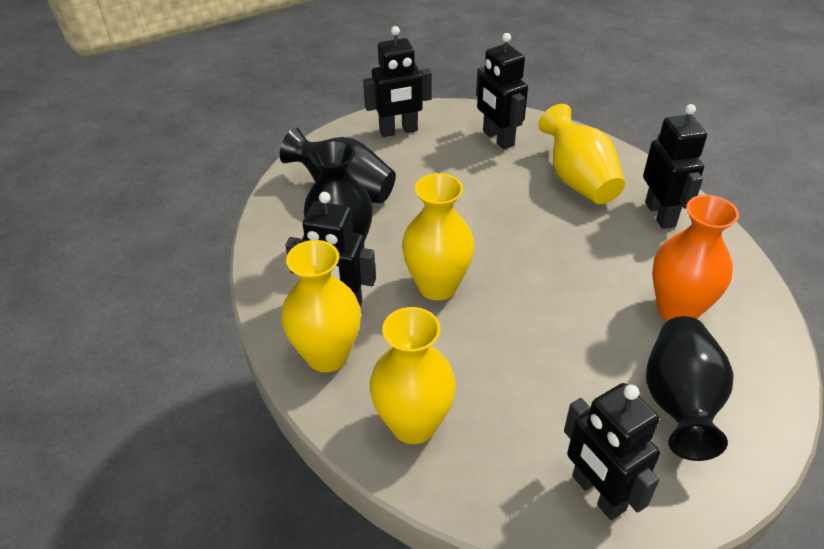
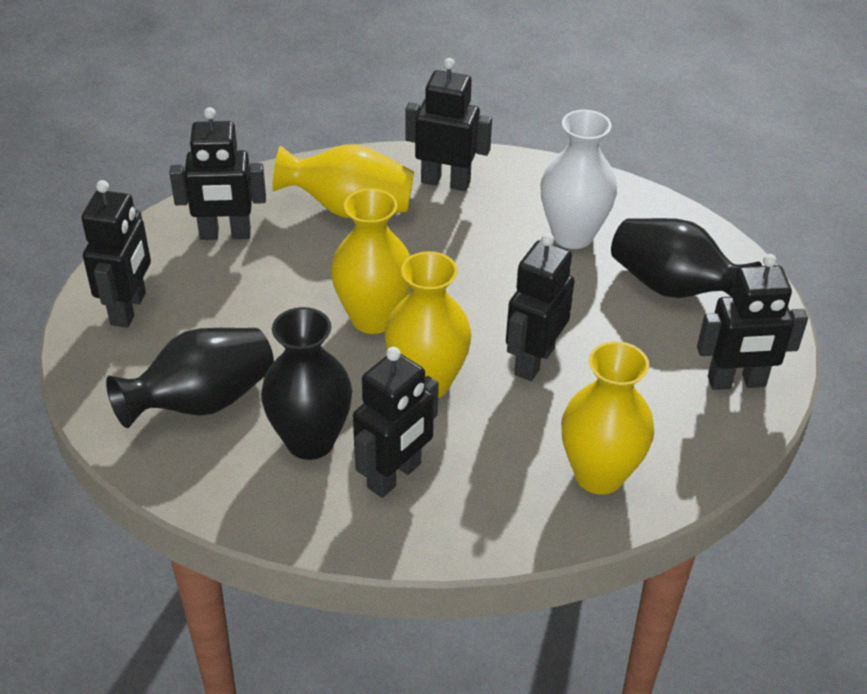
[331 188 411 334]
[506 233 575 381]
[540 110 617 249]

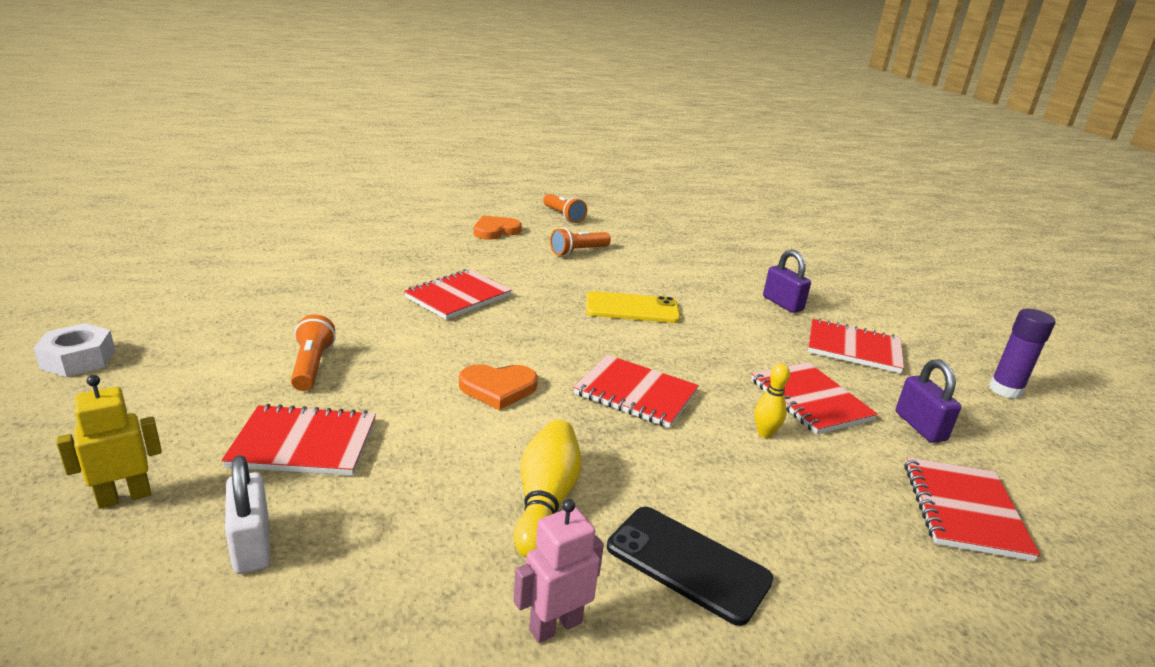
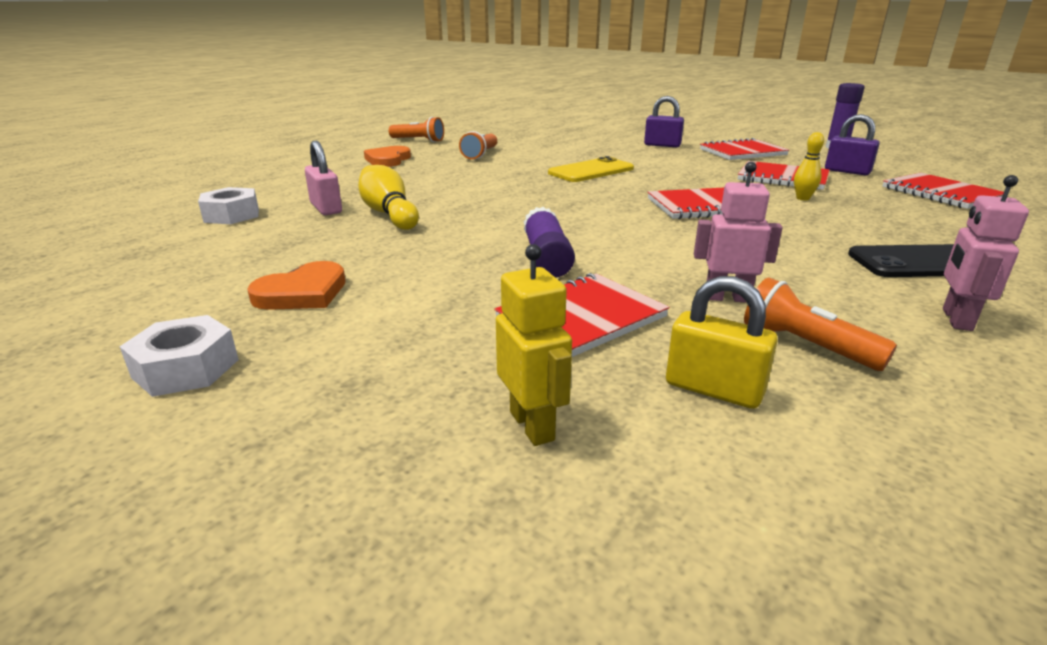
[198 187 259 224]
[247 261 345 310]
[305 141 342 215]
[358 165 419 230]
[496 244 572 446]
[524 207 575 277]
[666 276 778 409]
[694 162 782 303]
[744 278 897 371]
[404 269 512 320] (first image)

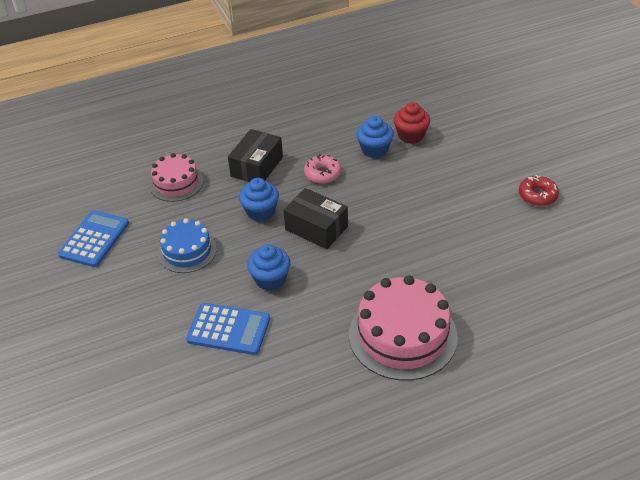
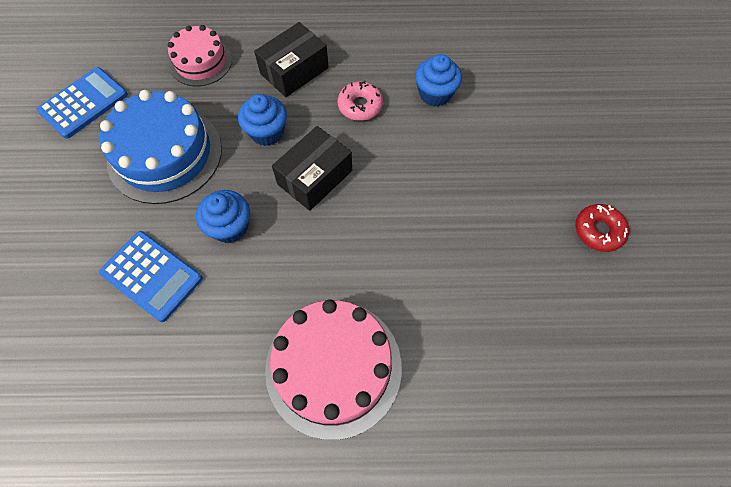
[100 90 222 204]
[272 126 352 211]
[394 102 430 144] (first image)

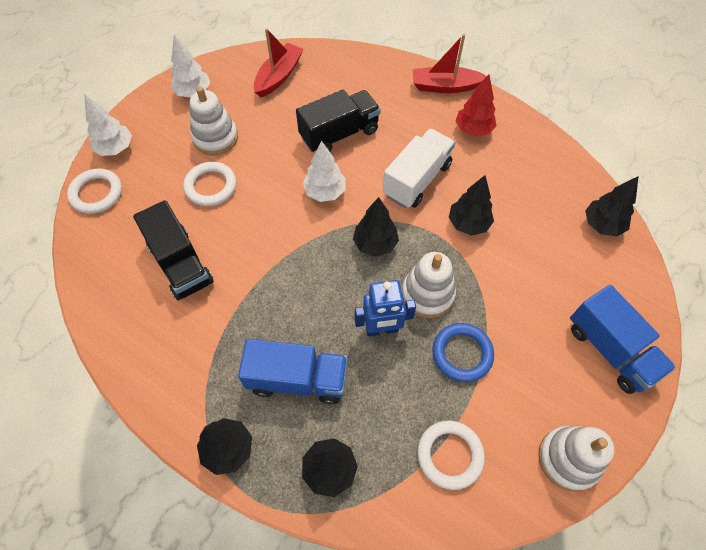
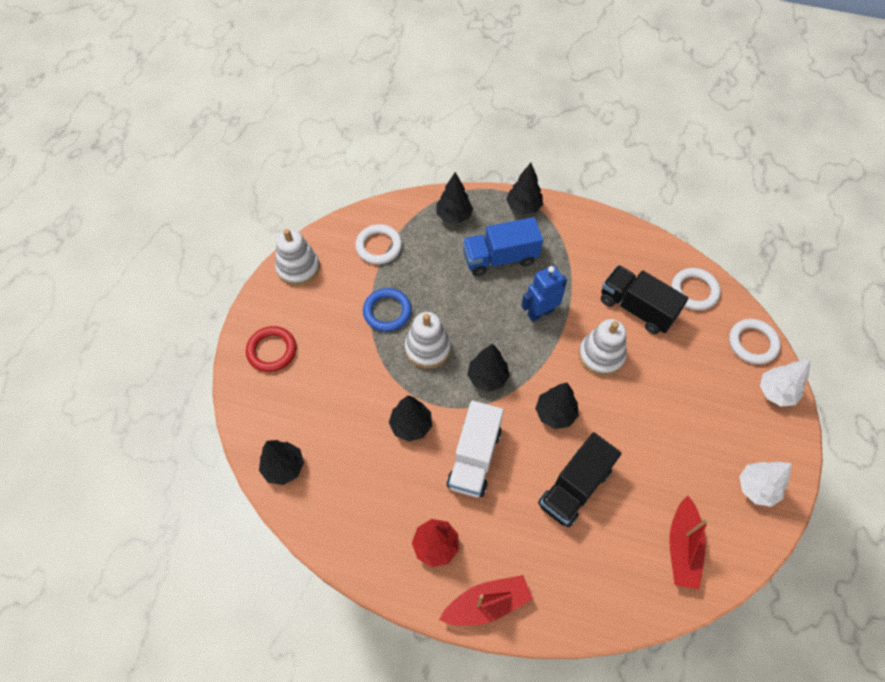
[246 326 296 372]
[521 265 567 322]
[535 383 579 429]
[579 319 627 376]
[672 268 721 310]

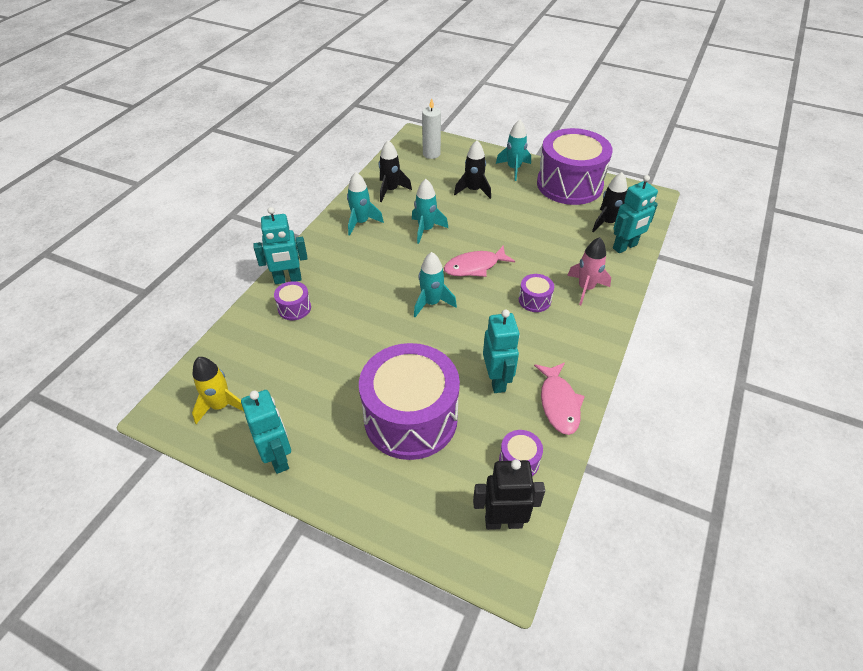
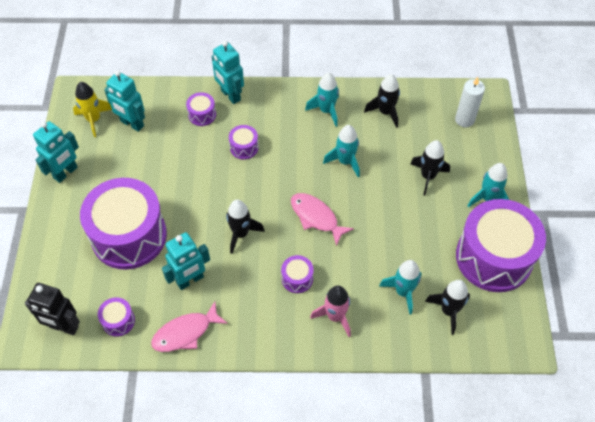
[25 283 80 335]
[104 70 145 132]
[226 200 265 254]
[229 125 259 160]
[379 260 422 315]

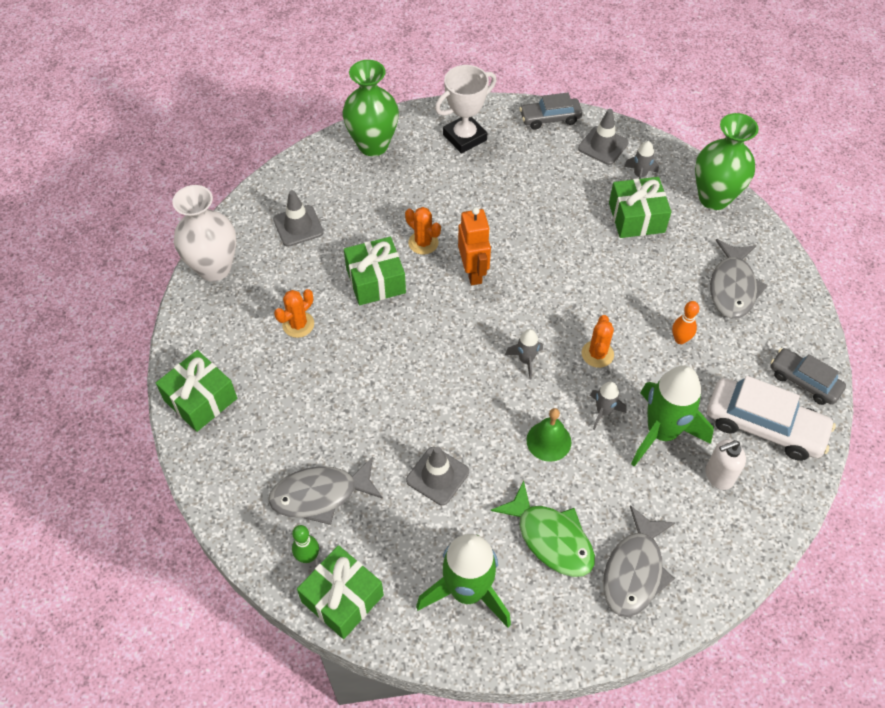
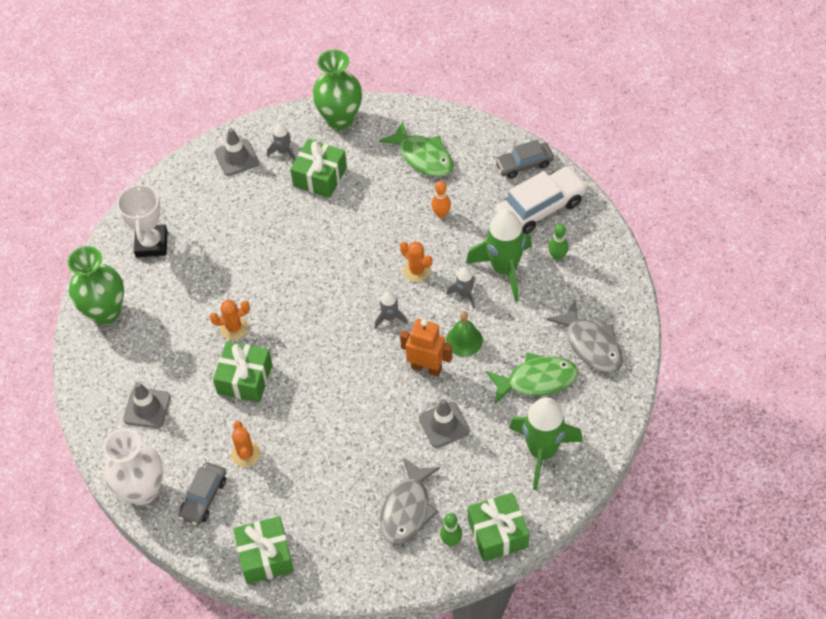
[178 462 226 525]
[379 121 453 177]
[400 319 452 376]
[548 224 569 261]

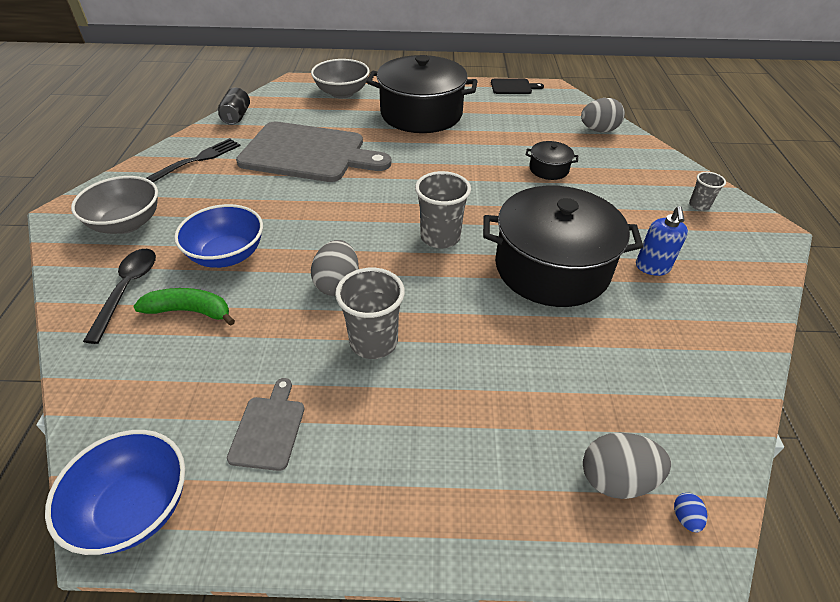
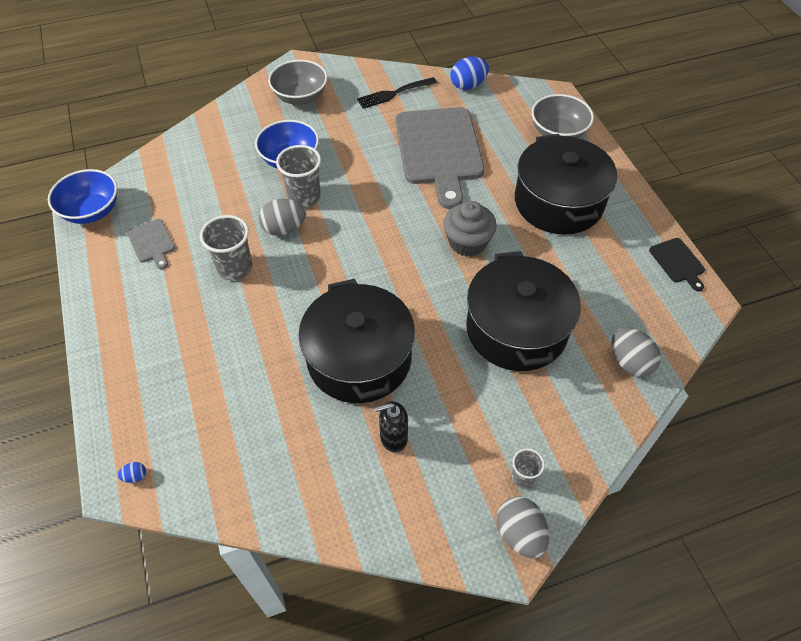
[127 219 175 269]
[276 145 321 207]
[357 77 437 109]
[374 401 408 453]
[443 201 497 257]
[450 57 489 90]
[466 251 581 371]
[497 496 549 558]
[83 249 156 344] (first image)
[133 288 235 326] (first image)

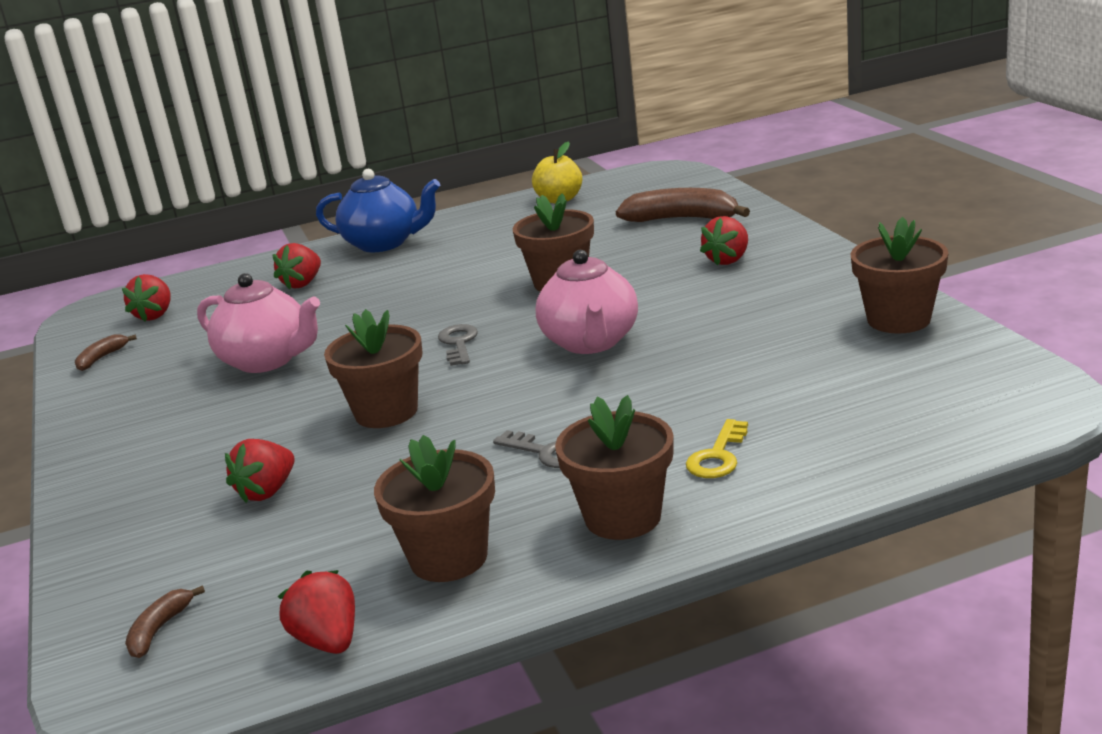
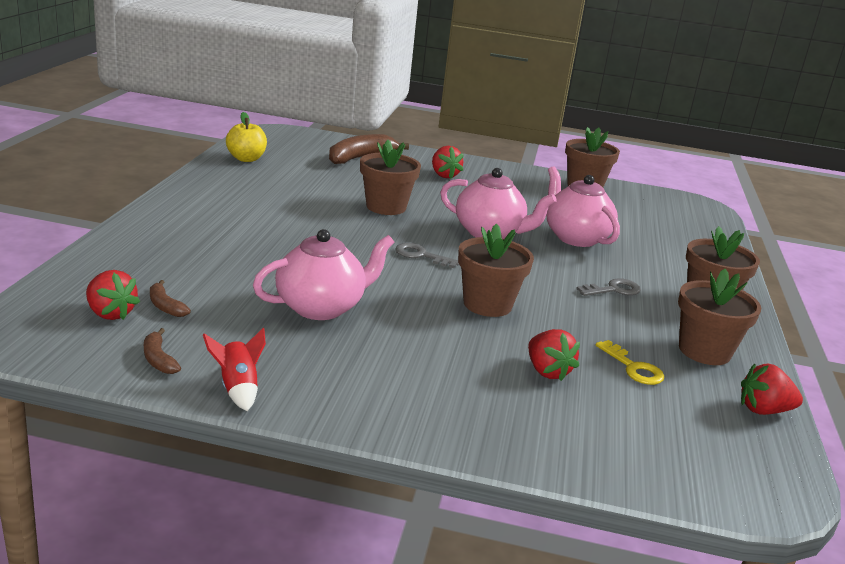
[150 280 191 317]
[203 328 266 411]
[546 166 620 247]
[596 340 664 385]
[272 243 321 289] (first image)
[316 169 441 252] (first image)

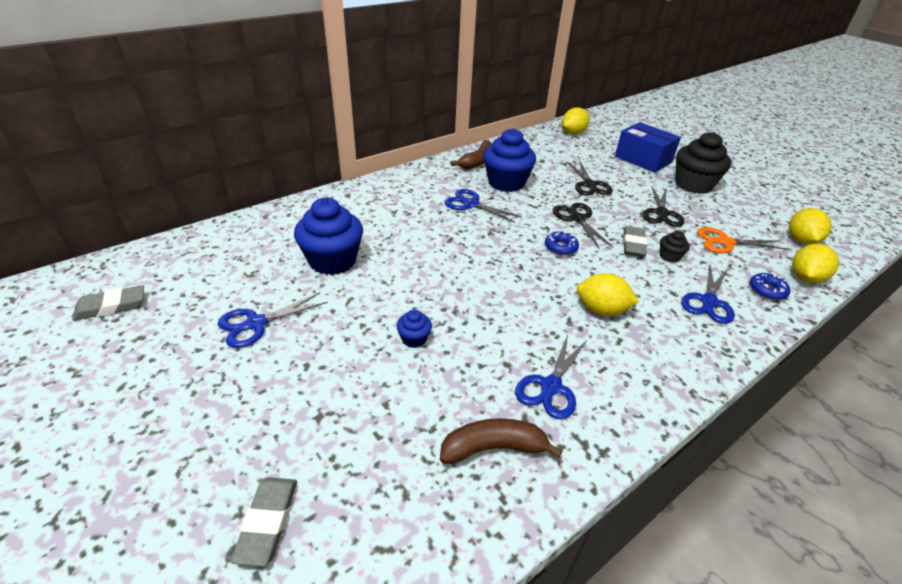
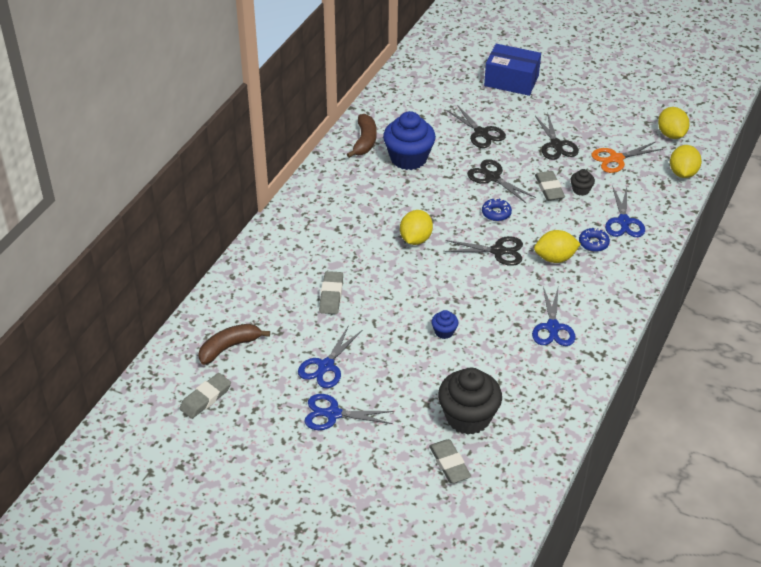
[198 324 270 365]
[304 394 394 430]
[319 271 343 314]
[400 210 433 245]
[438 368 502 435]
[444 236 523 266]
[579 228 610 252]

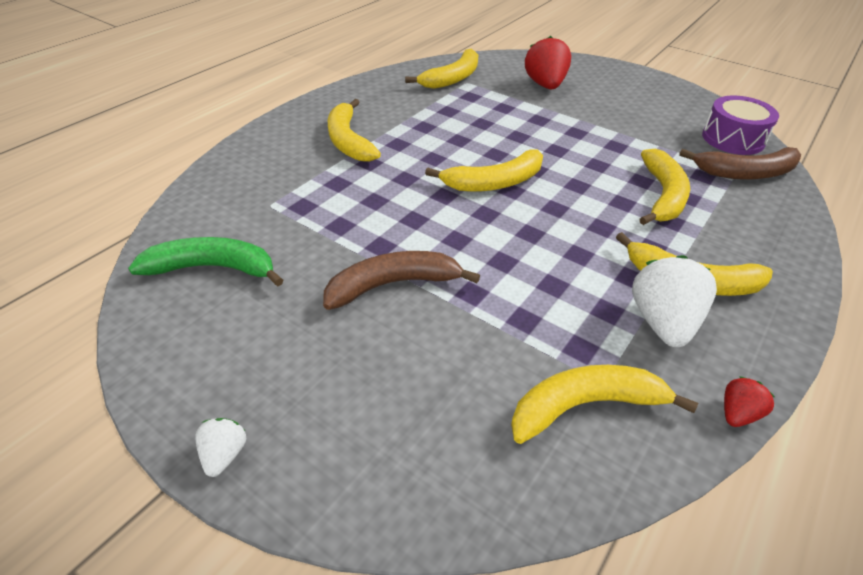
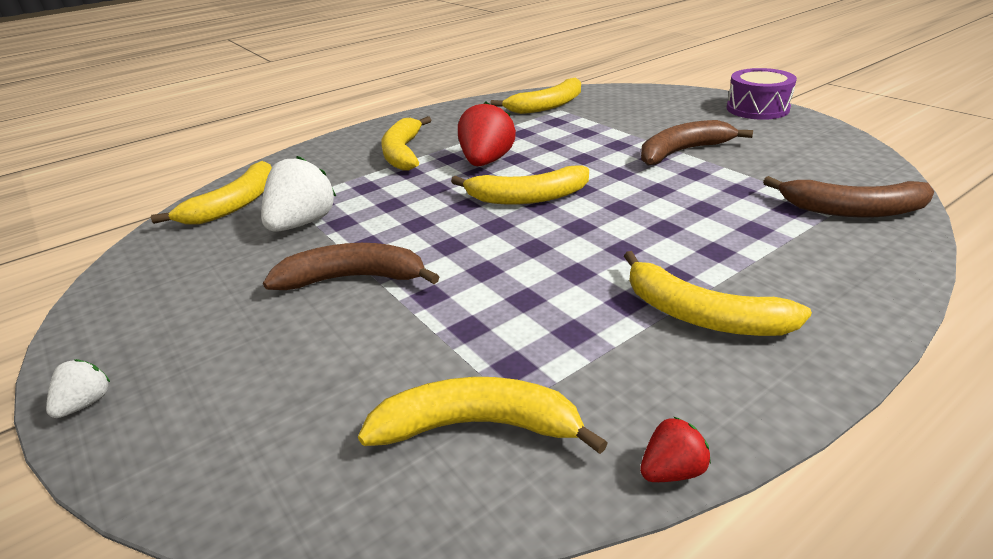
[151 161 272 224]
[261 156 336 232]
[458 101 516 166]
[641 120 753 165]
[727 68 797 120]
[128 237 283 286] (first image)

